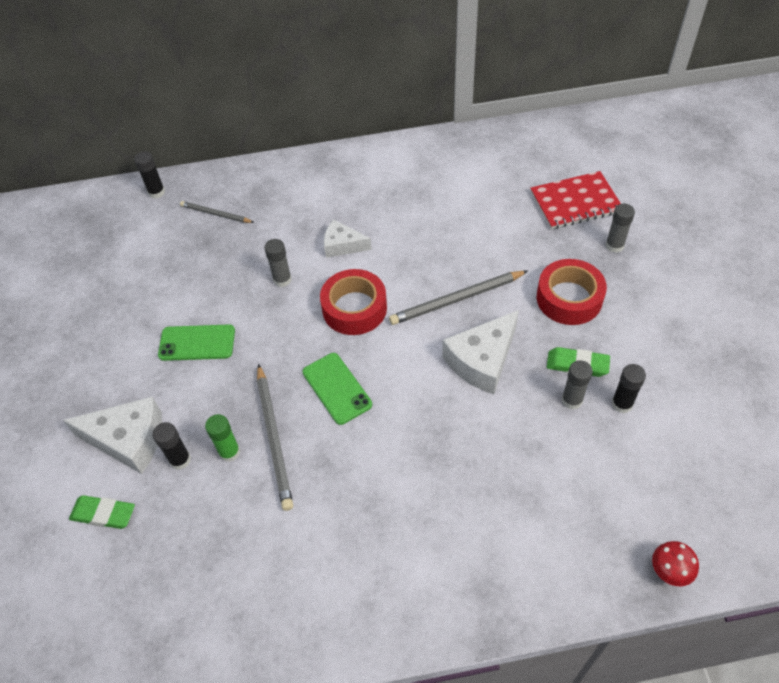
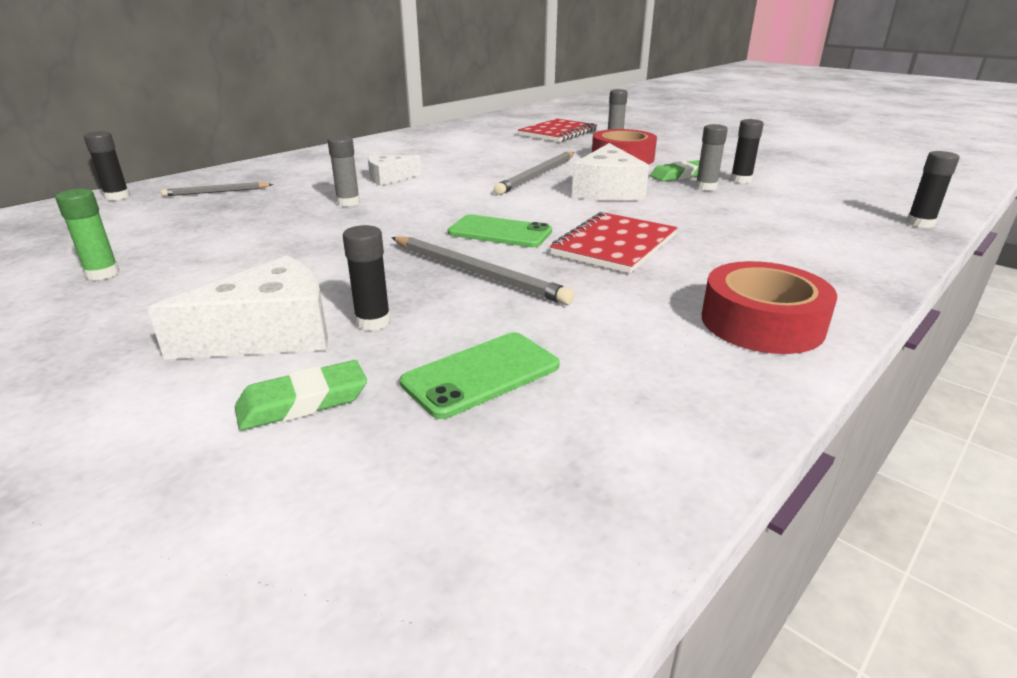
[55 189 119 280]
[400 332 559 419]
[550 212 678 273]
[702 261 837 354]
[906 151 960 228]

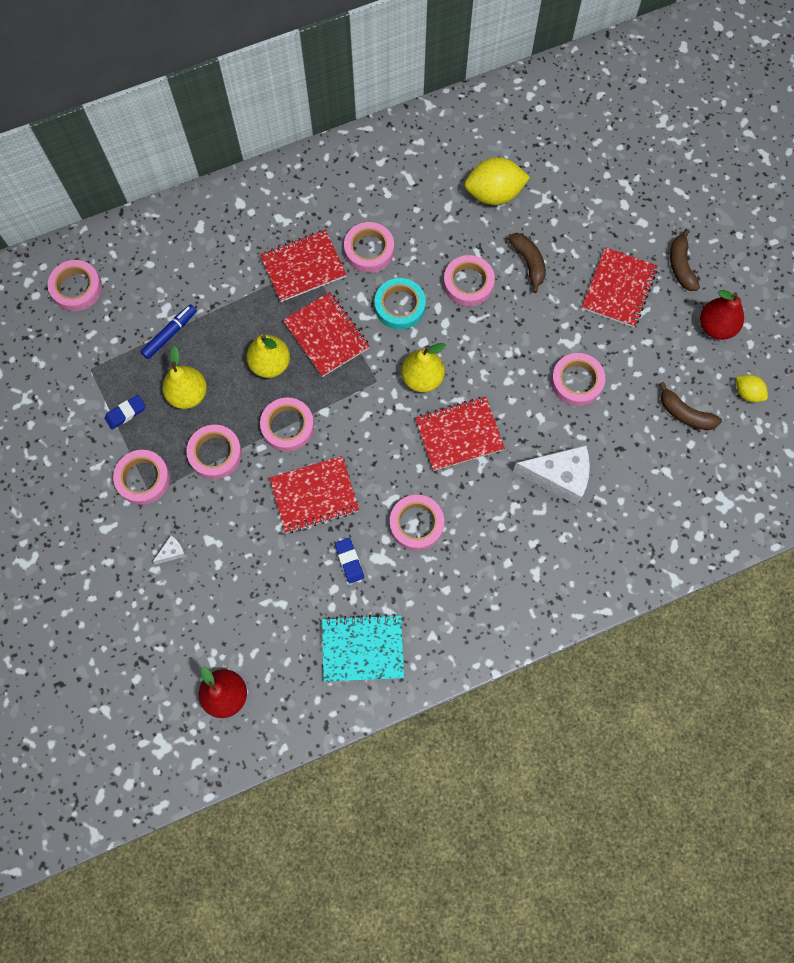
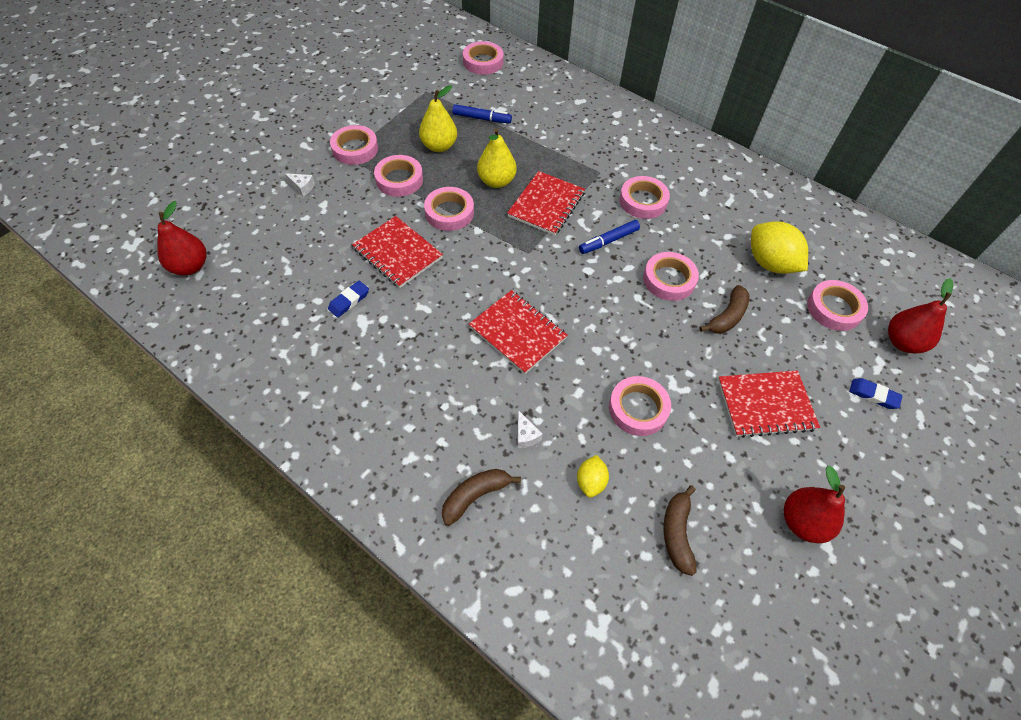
[442 469 521 526]
[517 410 543 448]
[577 455 609 498]
[579 220 640 254]
[807 280 868 331]
[849 378 902 409]
[888 278 953 353]
[260 230 347 302] (first image)
[322 614 404 682] (first image)
[401 343 446 392] (first image)

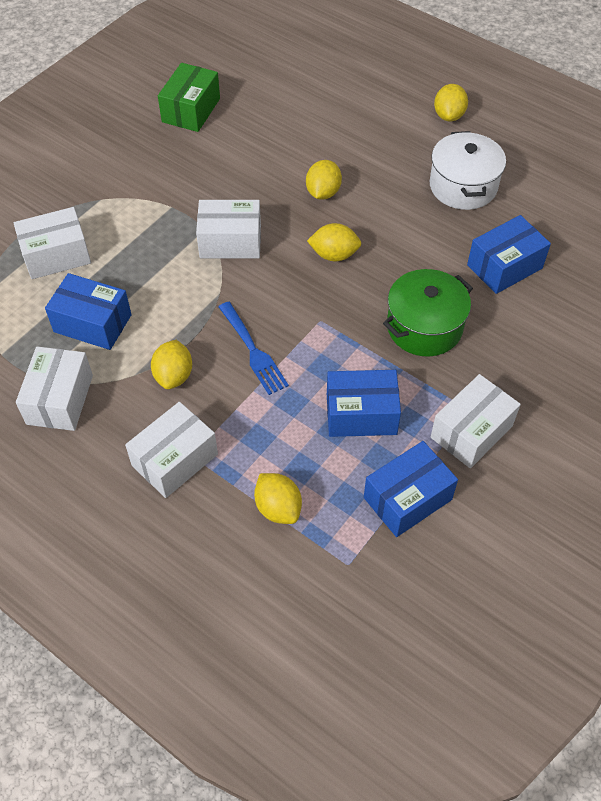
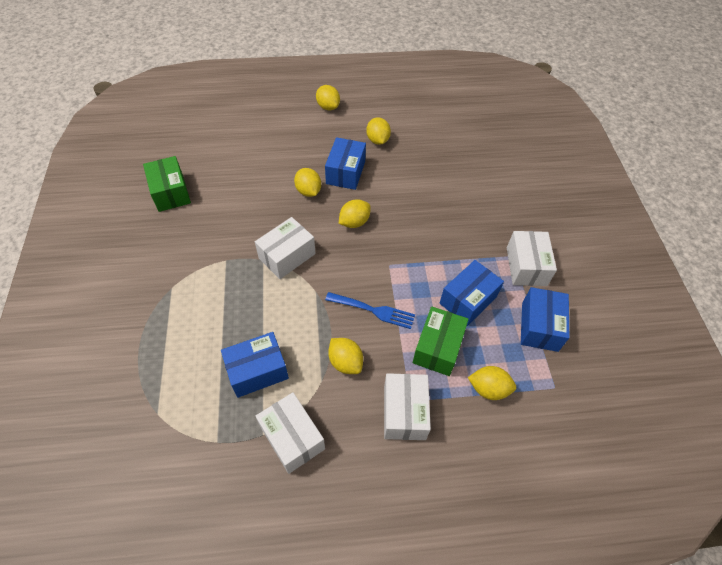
[325 137 366 190]
[366 117 391 145]
[413 306 469 376]
[14 207 91 279] (first image)
[383 269 473 356] (first image)

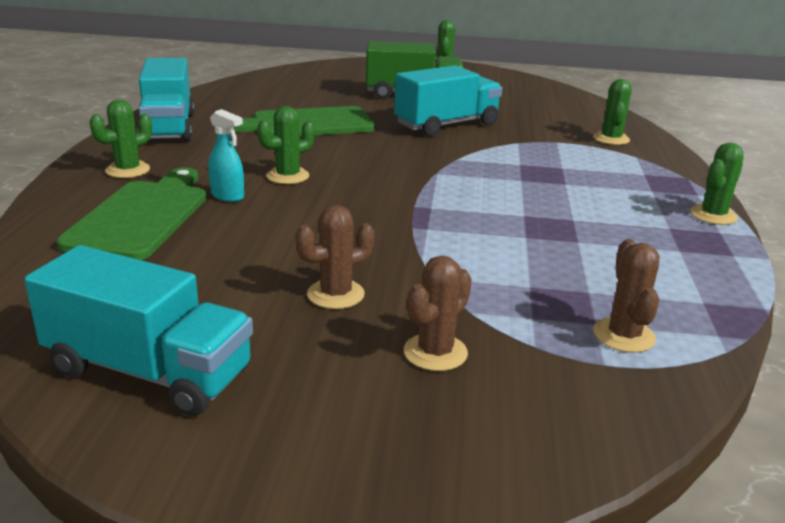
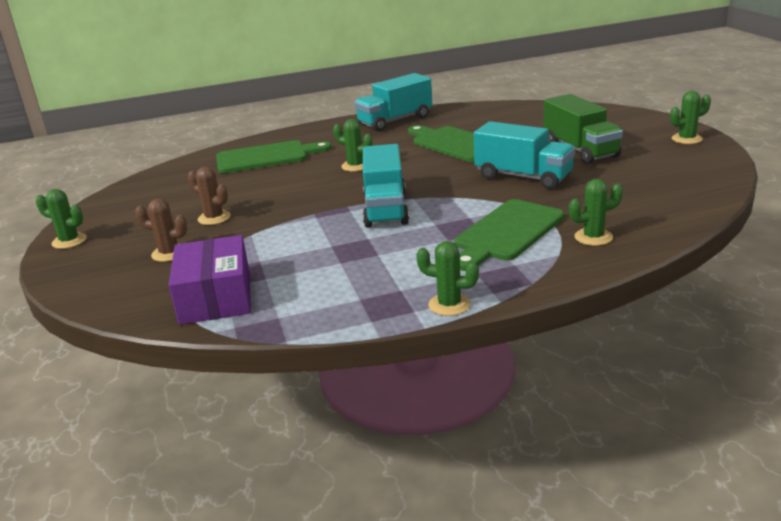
[36 189 87 249]
[169 235 251 325]
[363 144 409 228]
[455 199 564 271]
[208 109 244 202] (first image)

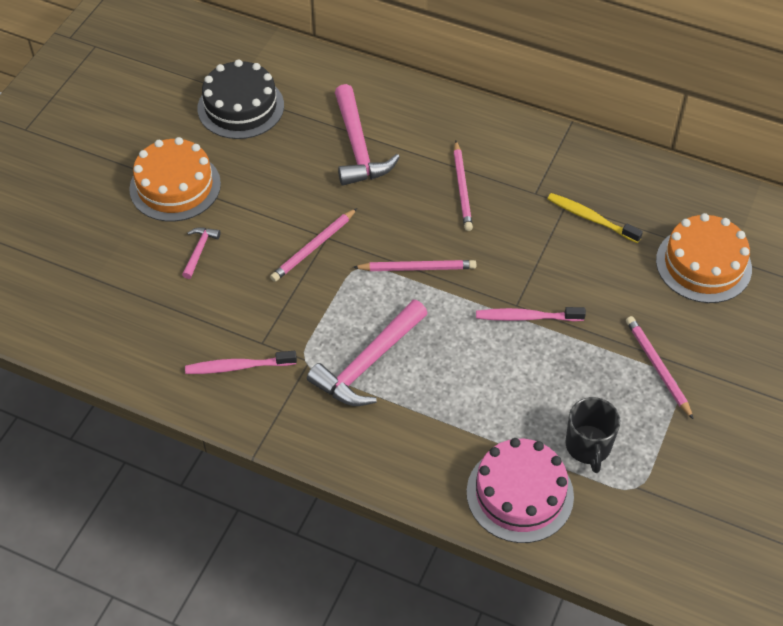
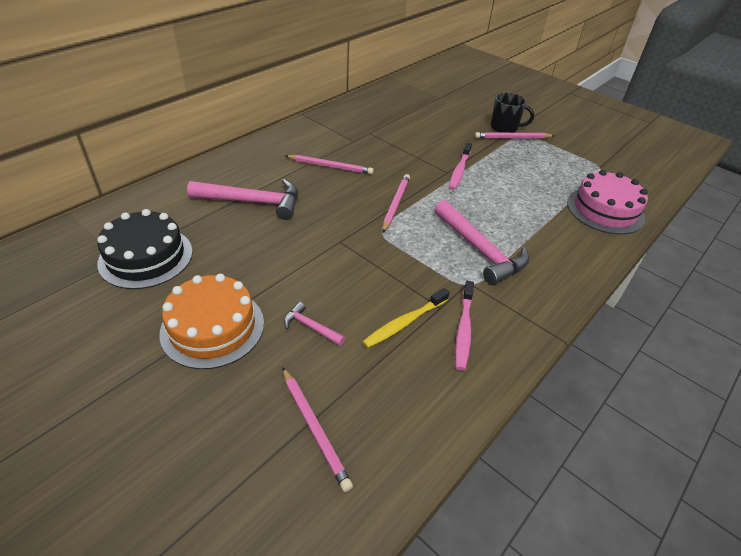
[282 367 353 492]
[362 288 450 348]
[491 92 534 133]
[656 213 752 303] (first image)

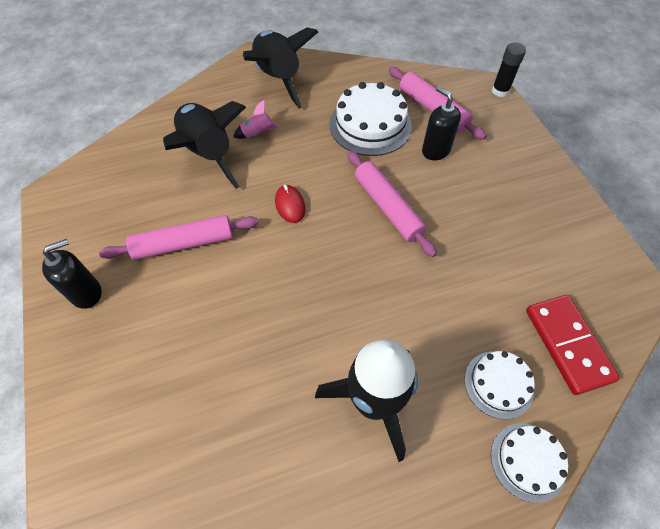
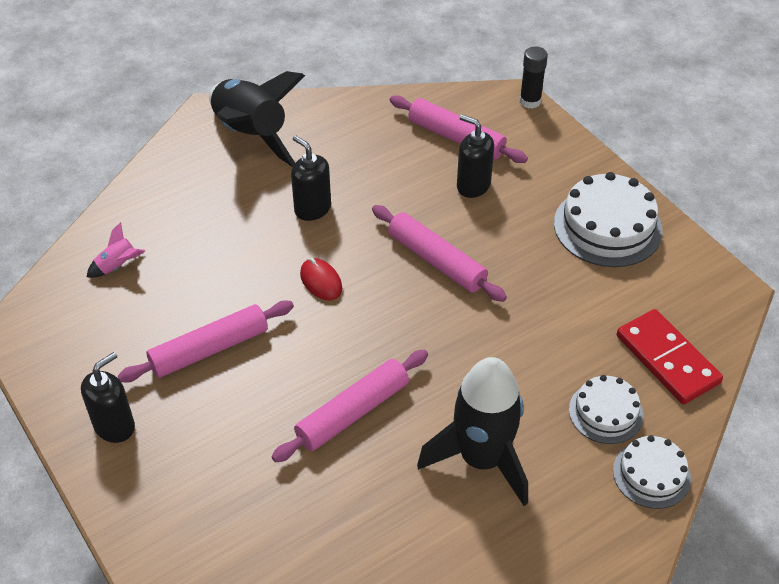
[87 222 145 278]
[272 350 428 463]
[291 135 331 221]
[554 172 663 267]
[163 101 246 189] (first image)

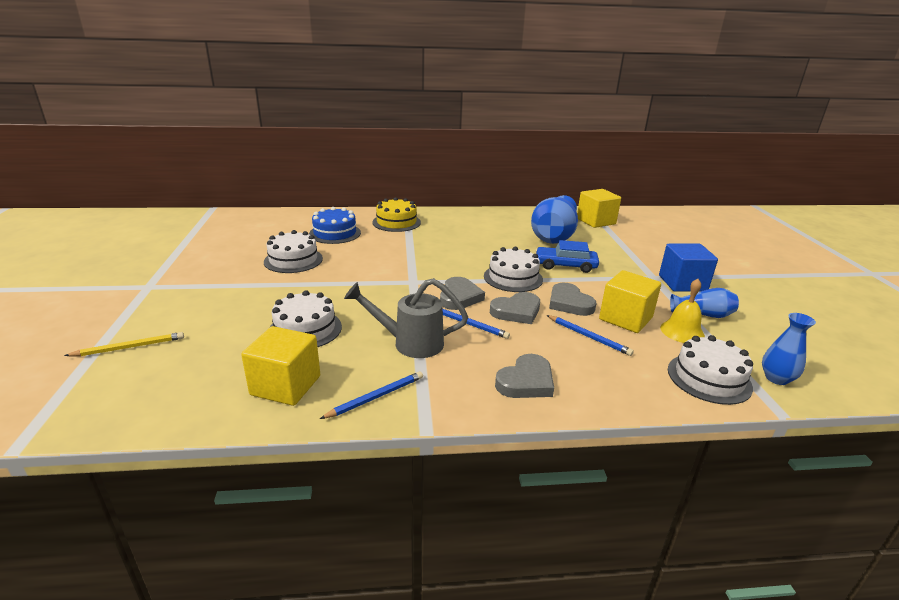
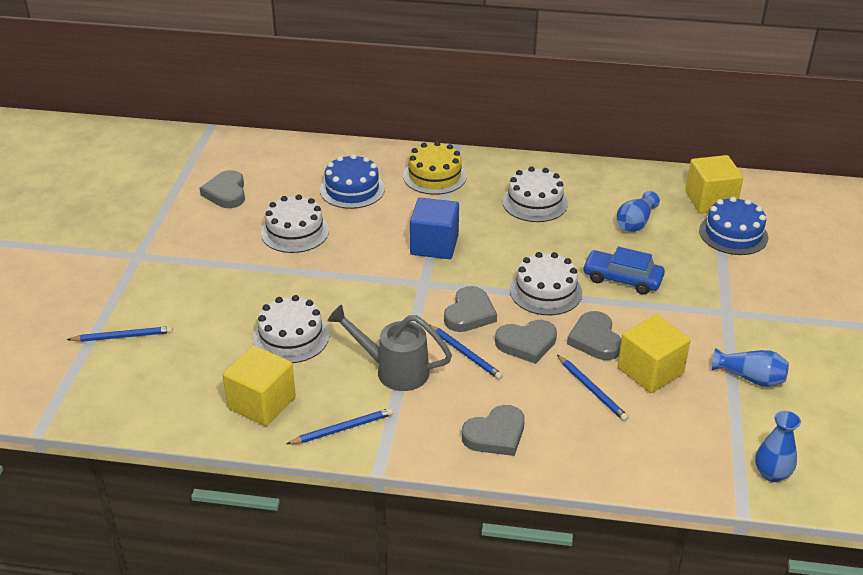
[67 326 173 342]
[200 170 245 208]
[410 198 459 259]
[502 166 568 222]
[617 191 660 232]
[699 196 768 255]
[660 279 705 343] (first image)

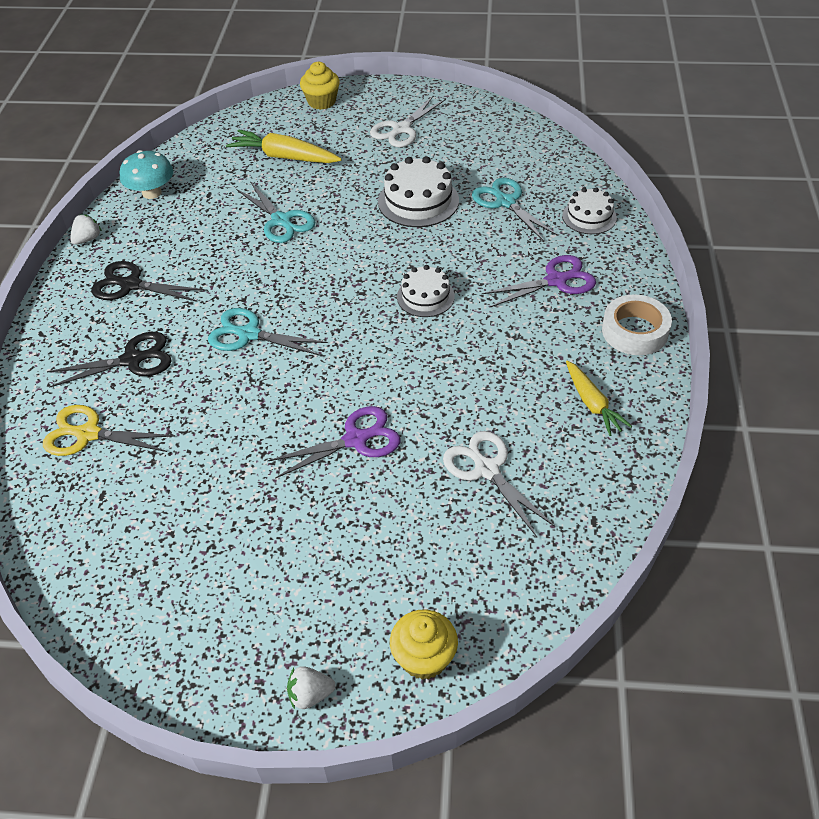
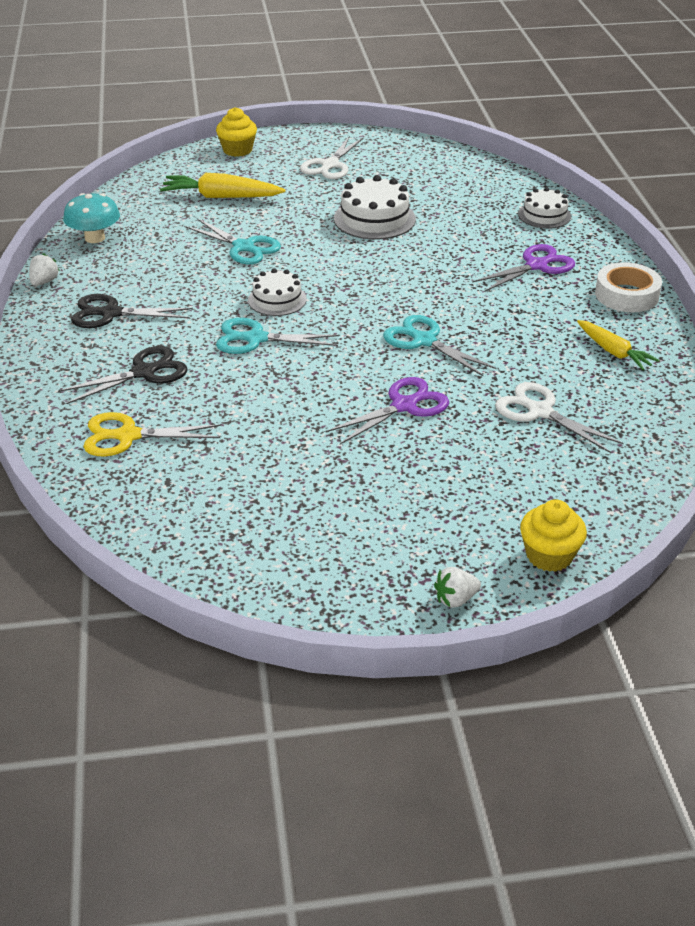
[248 268 307 316]
[383 315 497 377]

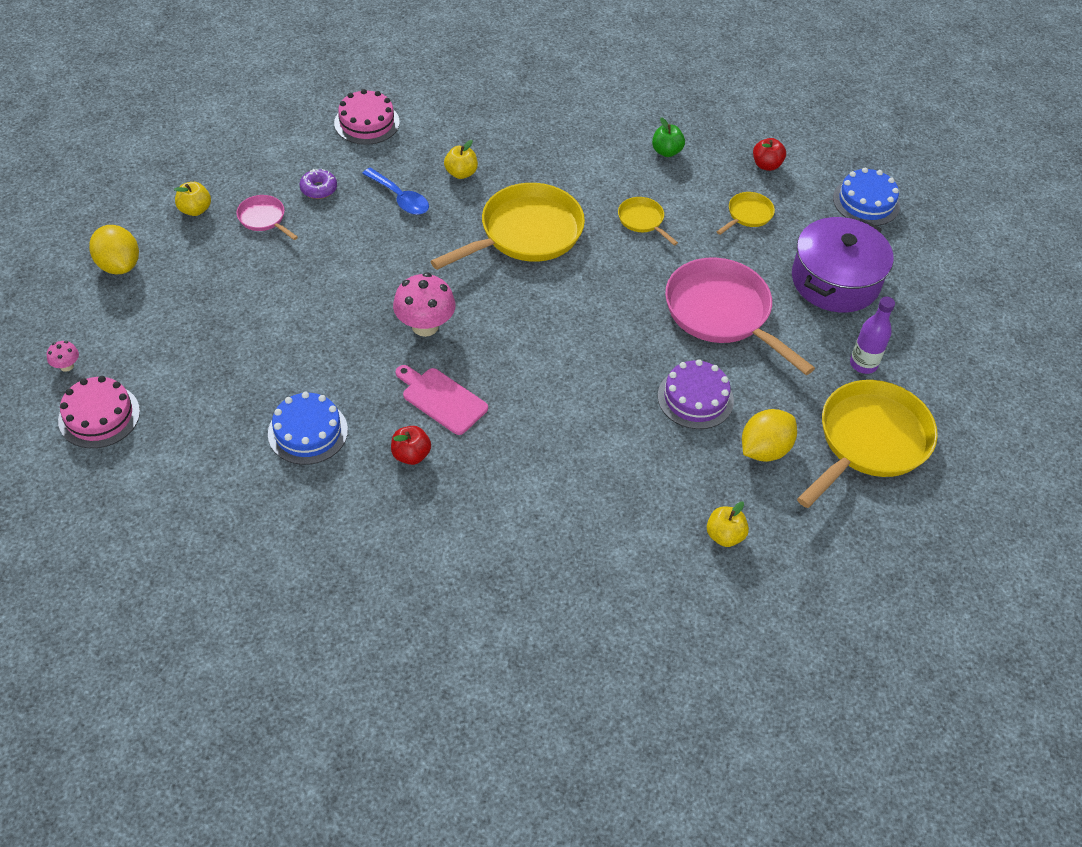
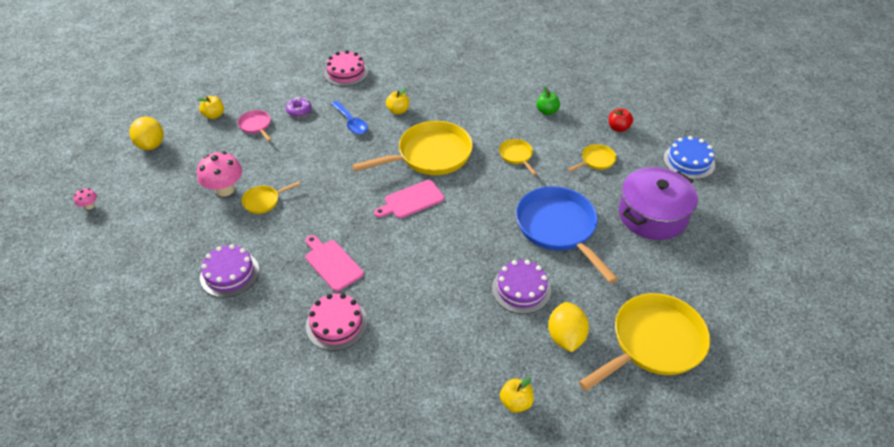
[197 151 242 197]
[200 244 259 298]
[242 182 301 214]
[306 293 368 351]
[374 180 444 218]
[516 186 618 283]
[548 302 589 352]
[391 426 431 465] (first image)
[850 297 895 374] (first image)

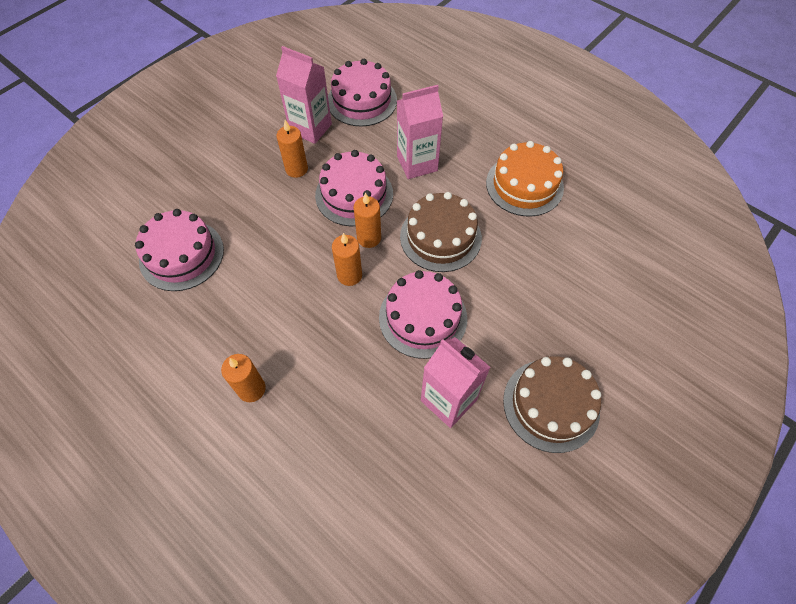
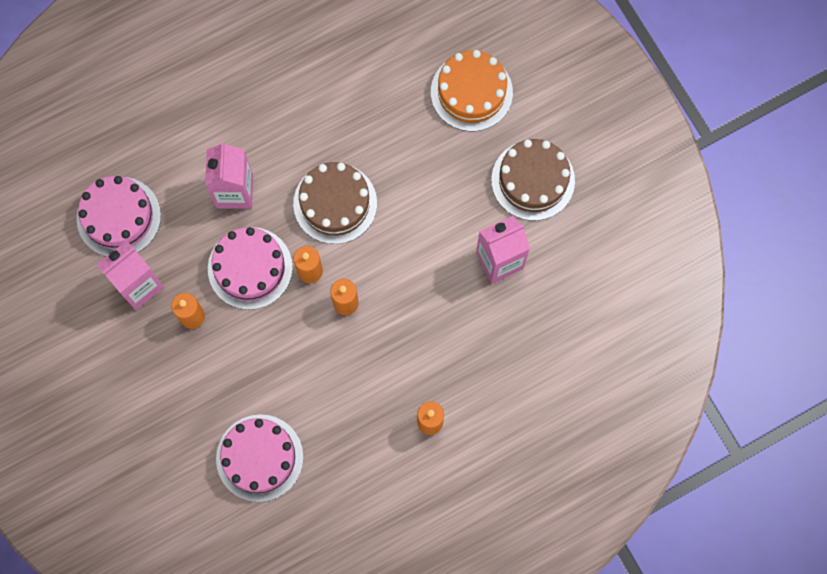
[431 50 513 131]
[379 270 467 359] (first image)

